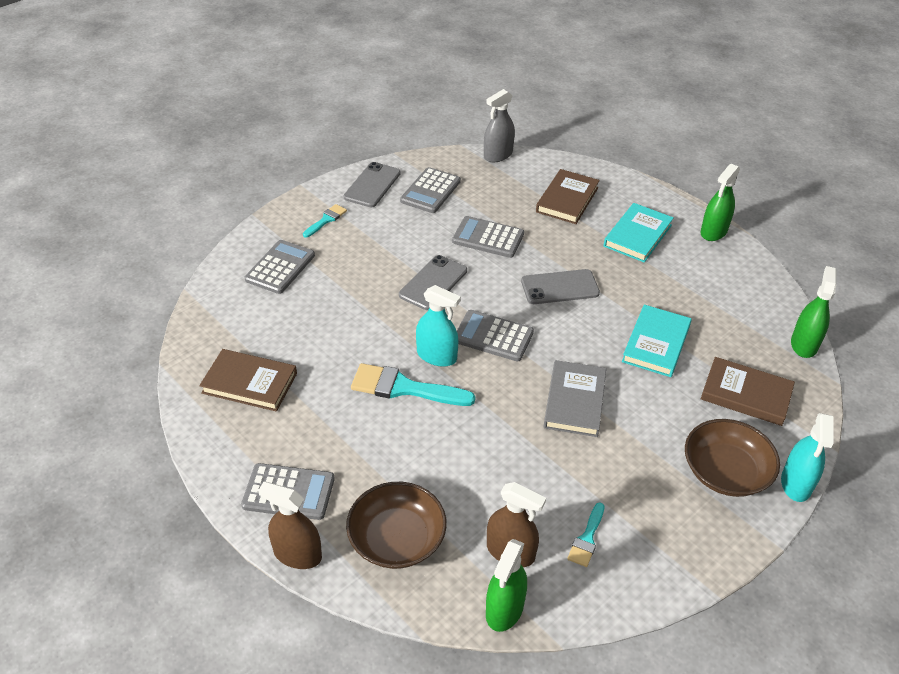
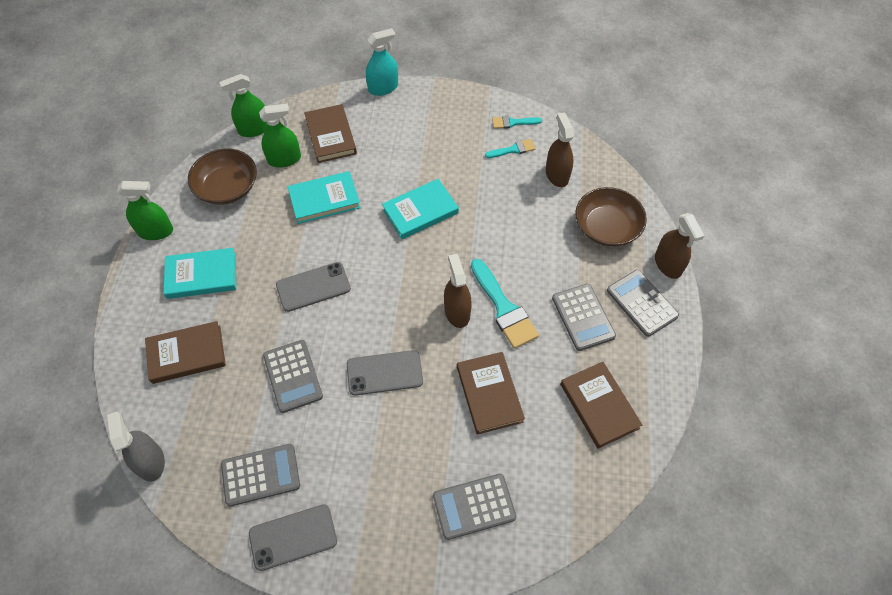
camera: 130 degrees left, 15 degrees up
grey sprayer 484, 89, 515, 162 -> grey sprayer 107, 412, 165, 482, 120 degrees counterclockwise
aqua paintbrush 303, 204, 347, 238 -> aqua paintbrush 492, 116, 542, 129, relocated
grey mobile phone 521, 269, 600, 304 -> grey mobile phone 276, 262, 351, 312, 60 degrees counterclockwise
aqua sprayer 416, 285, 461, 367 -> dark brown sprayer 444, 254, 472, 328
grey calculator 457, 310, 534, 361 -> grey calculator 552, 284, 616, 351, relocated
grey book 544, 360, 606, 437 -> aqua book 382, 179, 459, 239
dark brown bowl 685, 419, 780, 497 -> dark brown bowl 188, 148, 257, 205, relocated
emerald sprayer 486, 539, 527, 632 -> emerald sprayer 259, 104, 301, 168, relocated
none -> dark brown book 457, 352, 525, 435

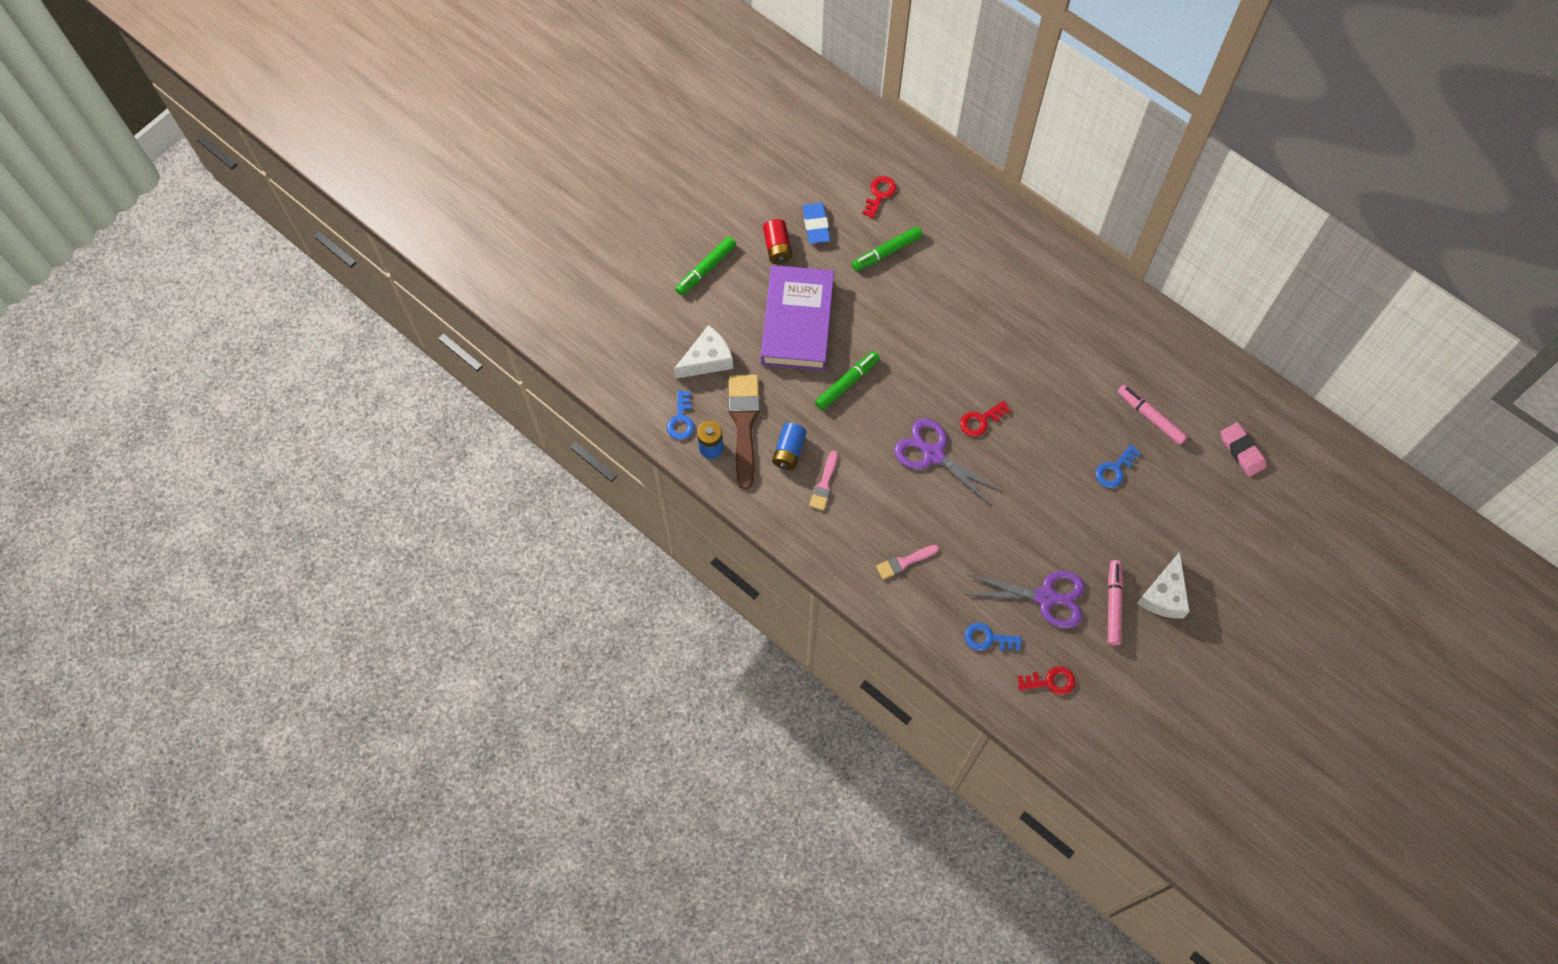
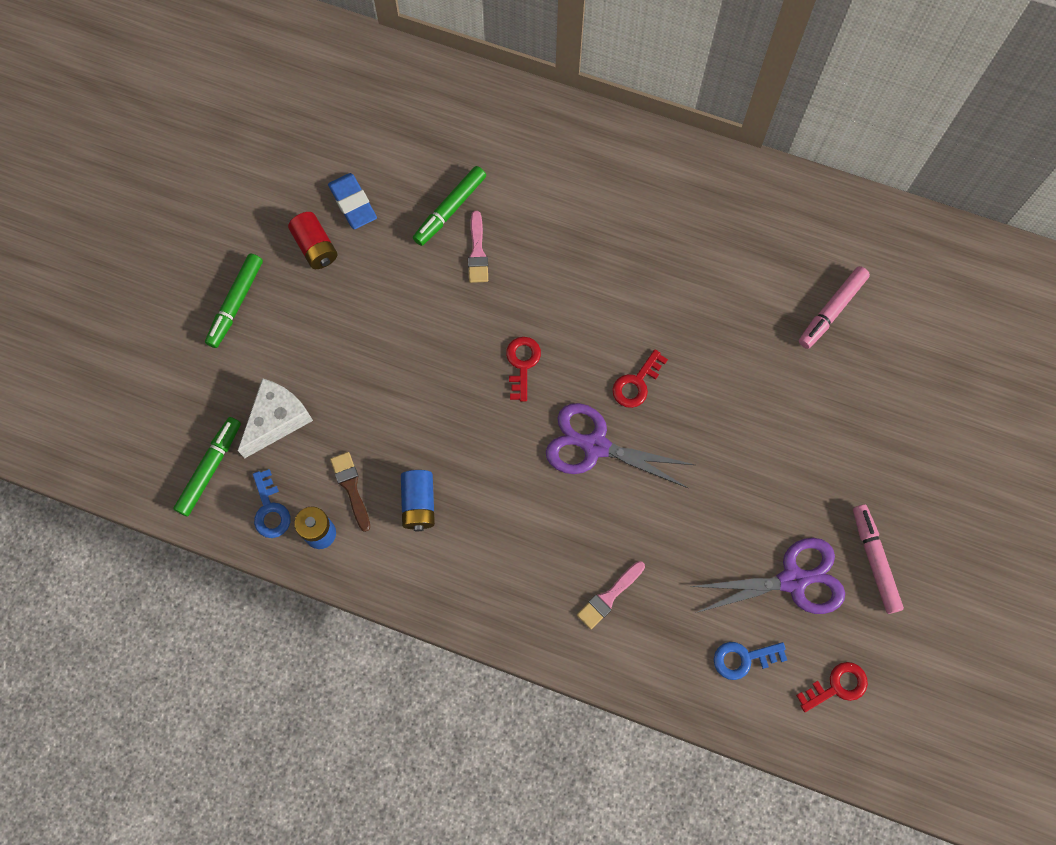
camera: 20 degrees left, 5 degrees up
crimson key 862, 176, 896, 219 -> crimson key 506, 337, 541, 401, relocated
royal purple book 761, 265, 834, 371 -> none
emerald felt pen 815, 351, 880, 410 -> emerald felt pen 173, 417, 241, 517, relocated
dark brown paintbrush 728, 375, 760, 489 -> dark brown paintbrush 330, 452, 370, 532, x0.52
pink felt pen 1117, 384, 1188, 445 -> pink felt pen 799, 266, 870, 349, 75 degrees counterclockwise
pink pencil eraser 1221, 422, 1266, 477 -> none
royal blue key 1096, 444, 1141, 488 -> none
pink paintbrush 809, 451, 838, 511 -> pink paintbrush 468, 211, 488, 283, relocated
pure white piece of cheese 1137, 552, 1190, 618 -> none

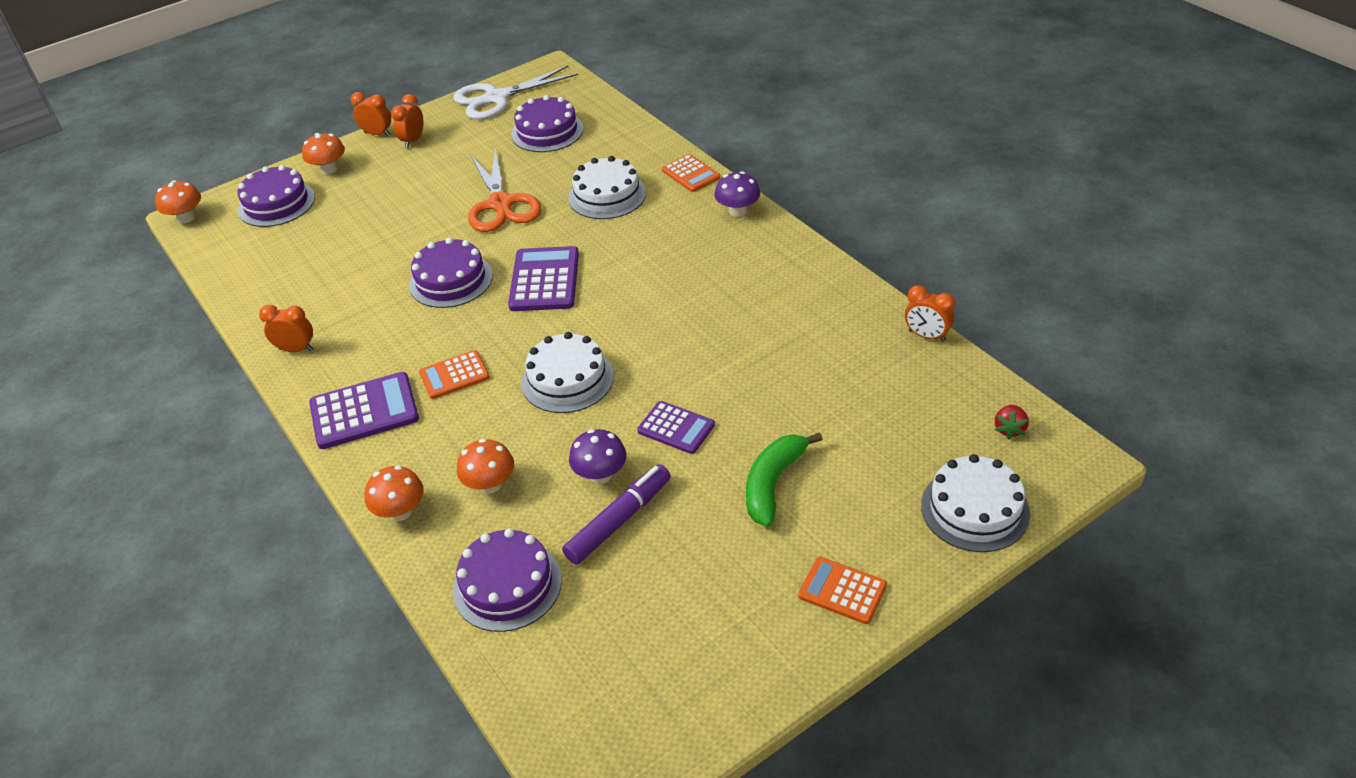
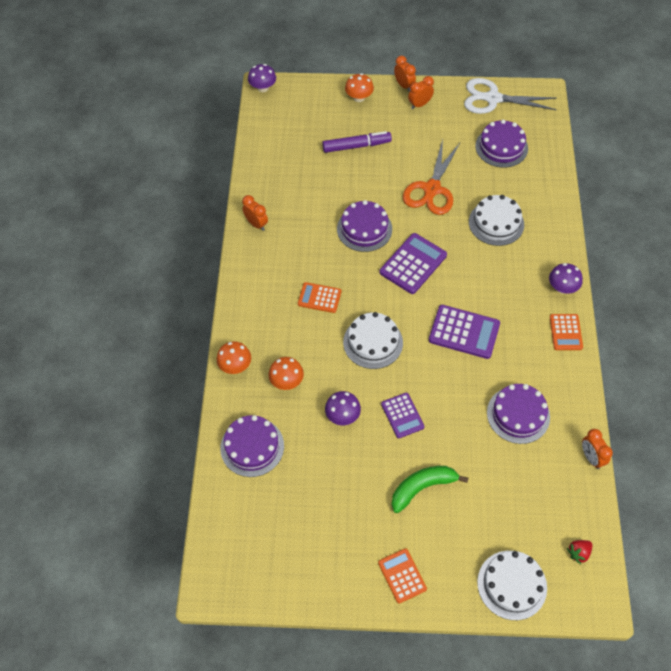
camera: 35 degrees right, 15 degrees up
bright orange calculator 662, 154, 720, 192 -> bright orange calculator 550, 314, 583, 350, relocated
royal purple layer cake 238, 165, 315, 227 -> royal purple layer cake 487, 384, 550, 444, relocated
bright orange fungus 155, 180, 201, 224 -> royal purple fungus 248, 64, 276, 92
royal purple calculator 309, 372, 419, 449 -> royal purple calculator 429, 305, 500, 359, relocated
royal purple felt pen 562, 464, 671, 565 -> royal purple felt pen 322, 131, 392, 153, relocated

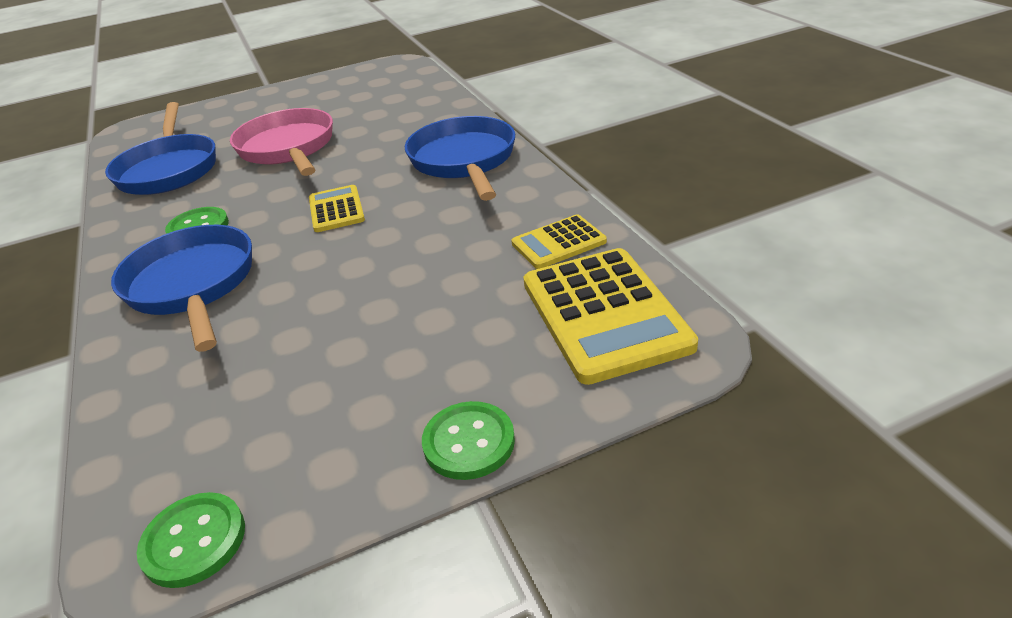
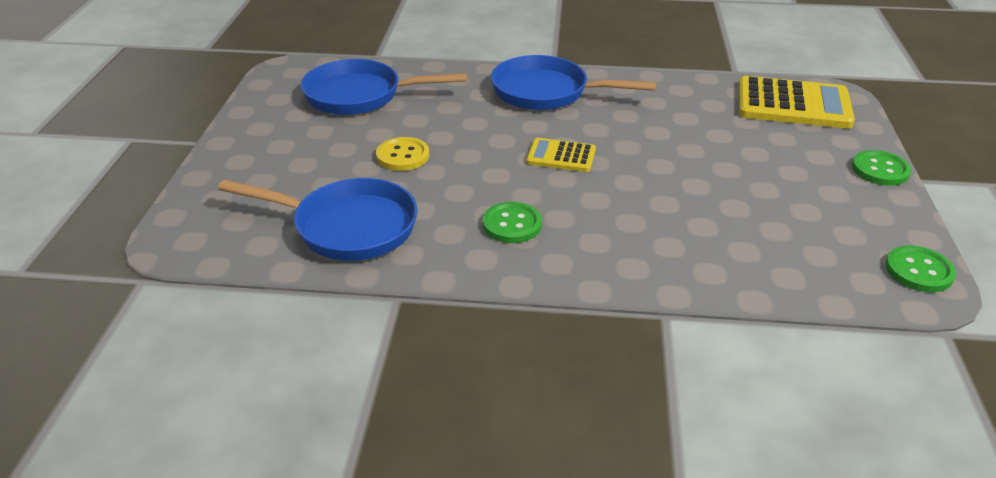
camera: 65 degrees left, 0 degrees up
pink pan 230, 108, 333, 176 -> bright yellow button 376, 137, 429, 171
bright yellow calculator 511, 215, 607, 269 -> none
royal blue pan 111, 225, 252, 352 -> royal blue pan 301, 59, 467, 115, relocated

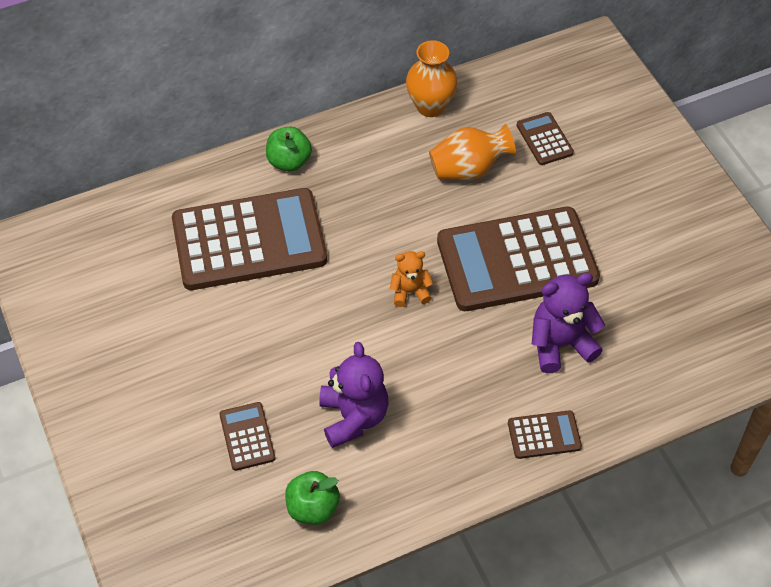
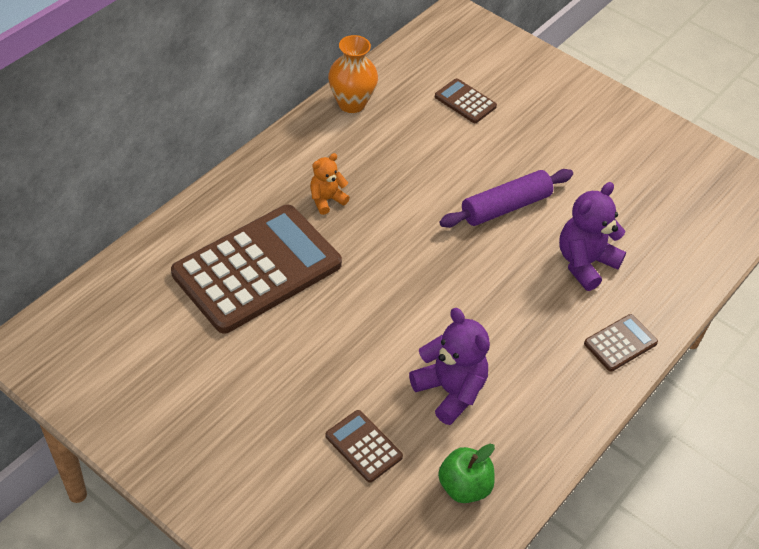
camera: 30 degrees left, 5 degrees down
bright orange flower vase 429, 124, 516, 180 -> none
emerald apple fruit 266, 126, 312, 171 -> none
dark brown calculator 437, 207, 600, 311 -> royal purple dough roller 439, 169, 573, 228
bright orange teddy 390, 251, 433, 307 -> bright orange teddy 310, 153, 350, 215, relocated

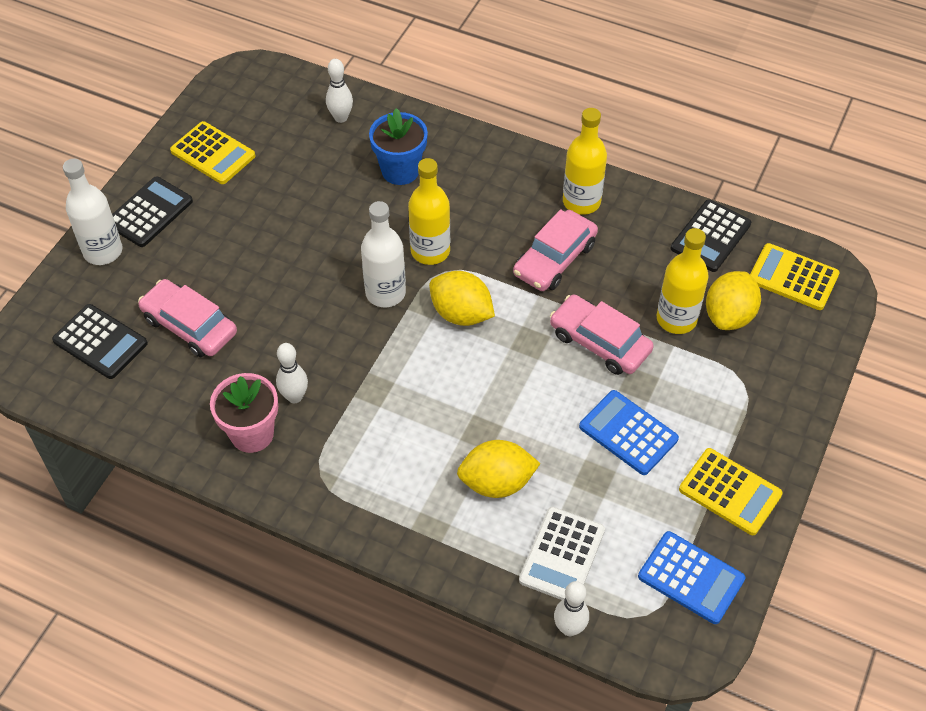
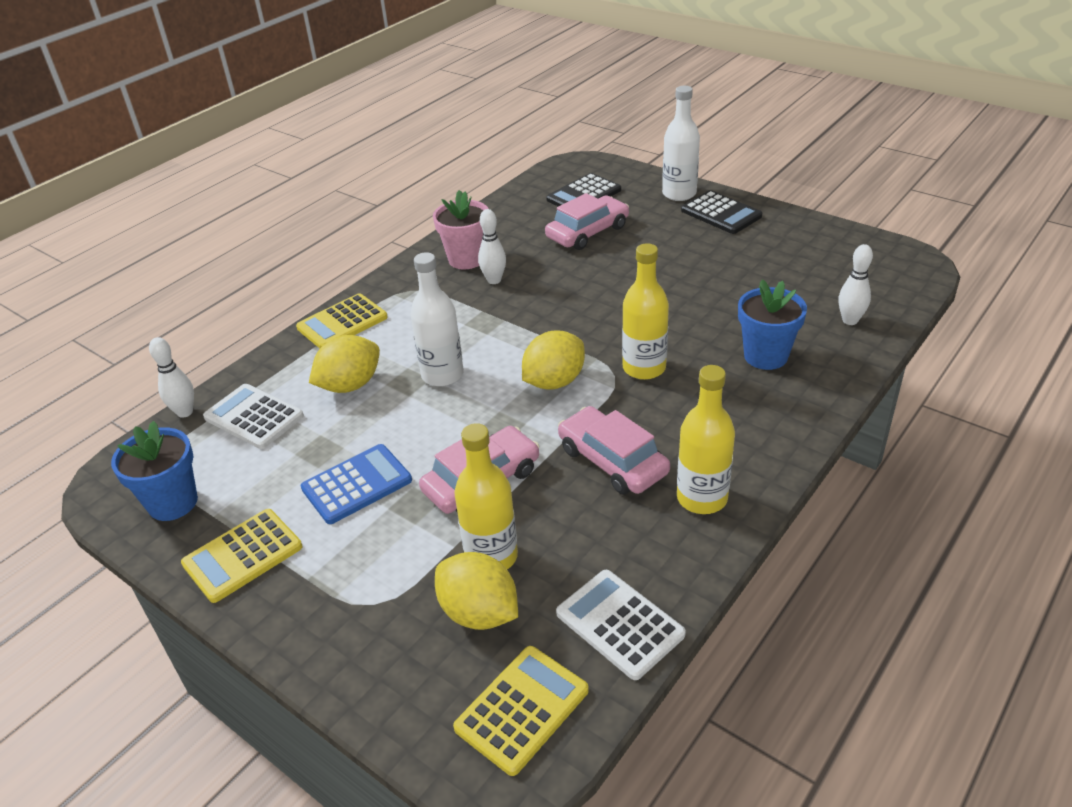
camera: 105 degrees right, 15 degrees down
bright yellow calculator 170, 121, 255, 184 -> bright yellow calculator 296, 293, 388, 349, relocated
ebony calculator 671, 200, 751, 272 -> pure white calculator 556, 570, 686, 680
pure white flask 361, 201, 406, 307 -> pure white flask 410, 252, 464, 387, relocated
bright yellow lemon 457, 440, 540, 498 -> bright yellow lemon 309, 335, 380, 393, 45 degrees clockwise
royal blue calculator 638, 531, 745, 624 -> royal blue potted plant 111, 421, 198, 521

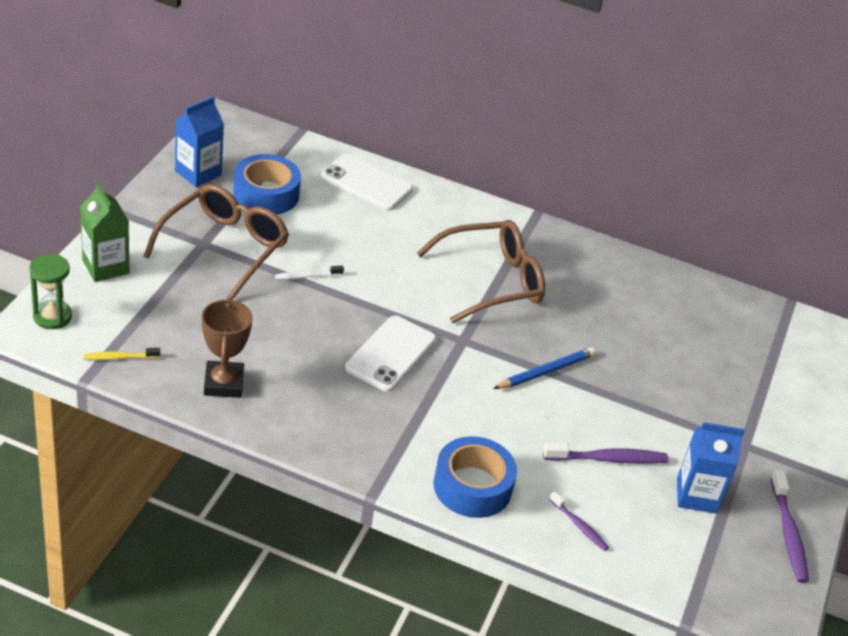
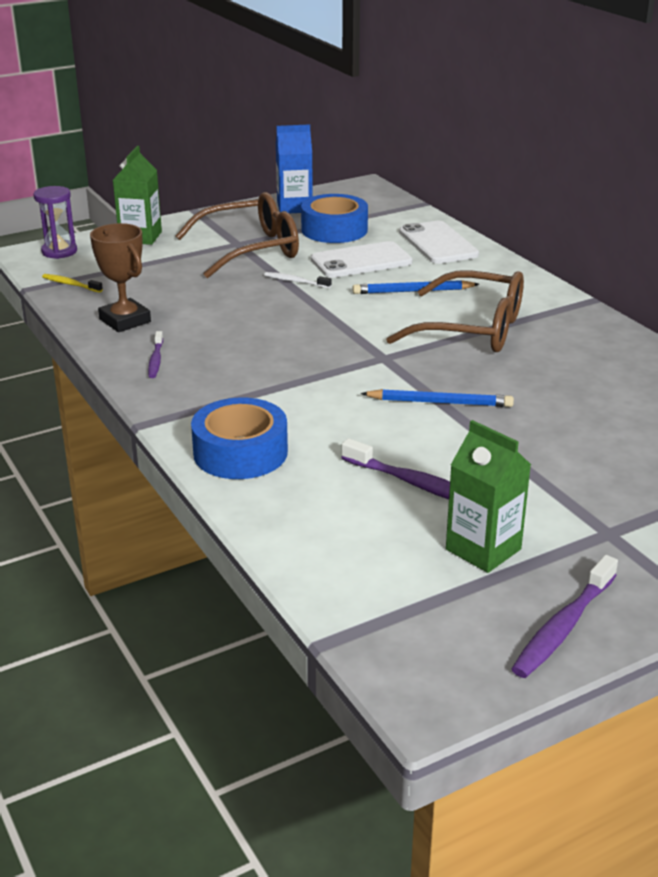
camera: 45 degrees right, 10 degrees down
emerald sandglass 29, 254, 72, 329 -> royal purple sandglass 34, 186, 77, 259
dark brown trophy 202, 298, 253, 398 -> dark brown trophy 90, 223, 151, 332, 75 degrees counterclockwise
pure white mobile phone 345, 316, 436, 392 -> pure white mobile phone 311, 241, 413, 278, relocated
royal blue milk carton 677, 422, 745, 514 -> emerald milk carton 446, 420, 531, 573
royal purple tooth brush 549, 492, 609, 551 -> royal purple tooth brush 148, 331, 163, 378, relocated
none -> royal blue pencil 352, 280, 479, 294

